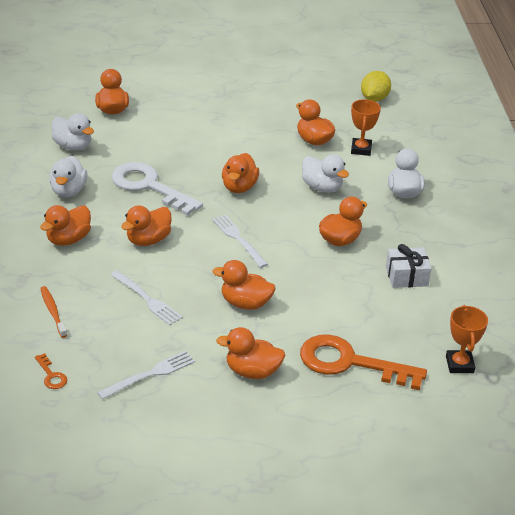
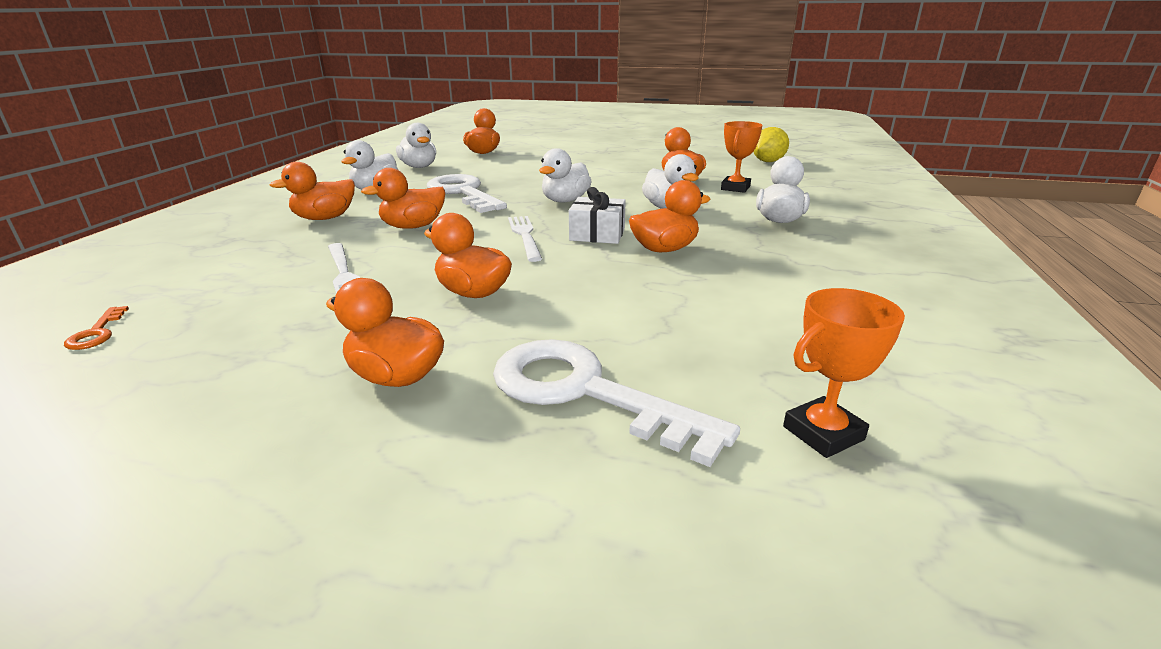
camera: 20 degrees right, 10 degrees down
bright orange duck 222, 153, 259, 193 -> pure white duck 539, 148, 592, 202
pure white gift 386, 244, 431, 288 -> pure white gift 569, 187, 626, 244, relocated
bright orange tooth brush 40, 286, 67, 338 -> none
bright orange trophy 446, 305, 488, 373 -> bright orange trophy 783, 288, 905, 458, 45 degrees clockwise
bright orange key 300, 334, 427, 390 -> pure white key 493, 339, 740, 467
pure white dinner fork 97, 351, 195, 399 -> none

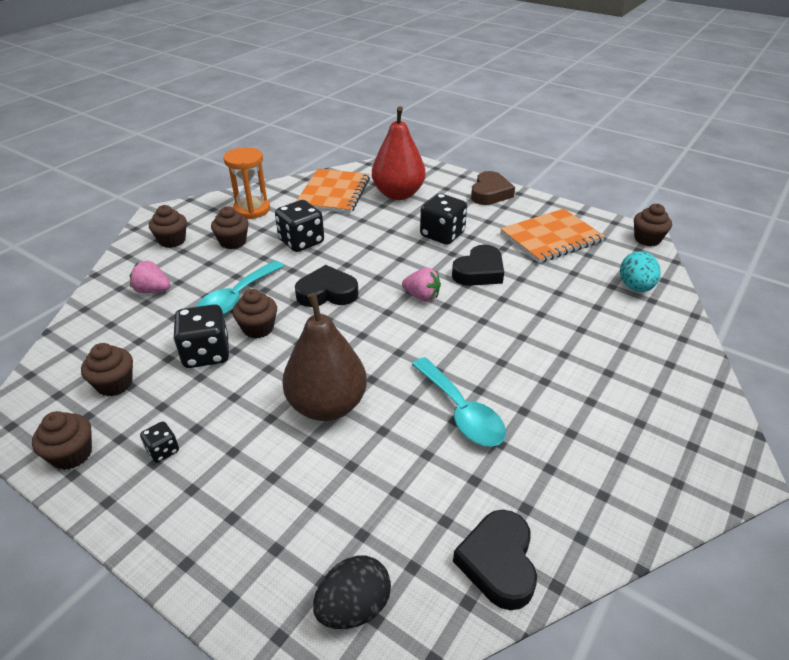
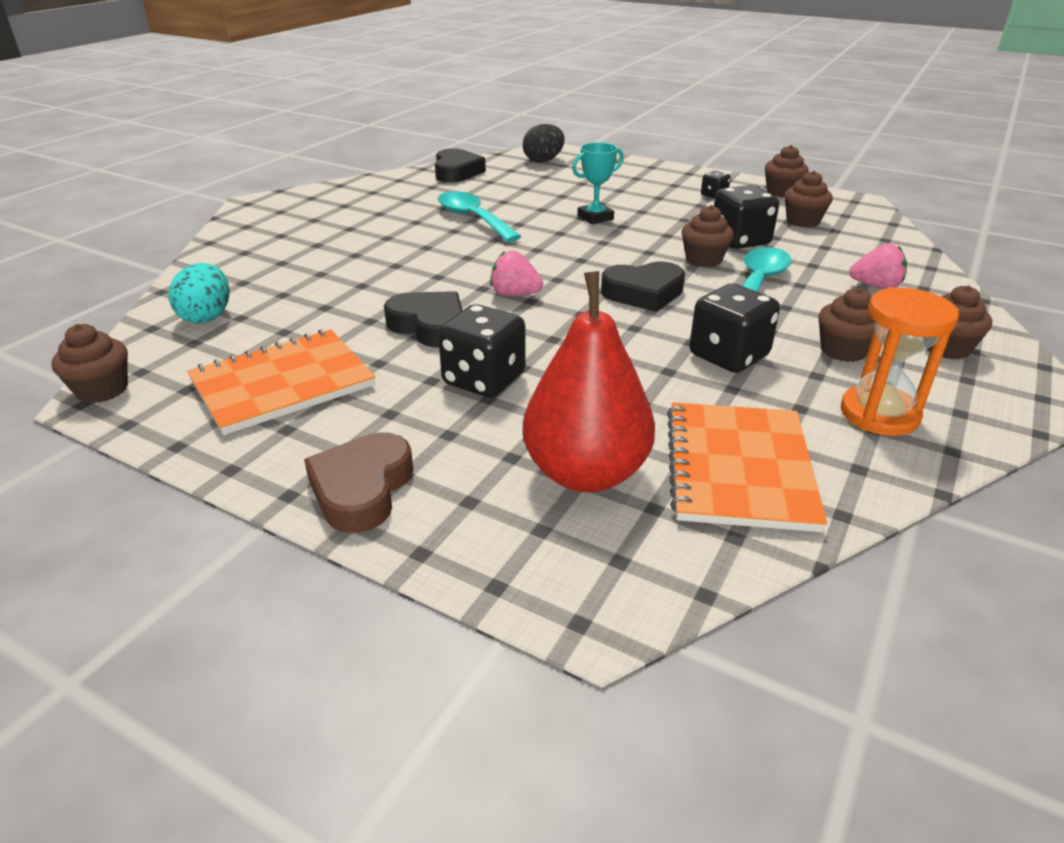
camera: 175 degrees right, 5 degrees down
ebony heart 452, 245, 504, 286 -> ebony heart 384, 291, 463, 347, 90 degrees clockwise
dark brown pear fruit 282, 293, 367, 421 -> aqua trophy 572, 142, 624, 224

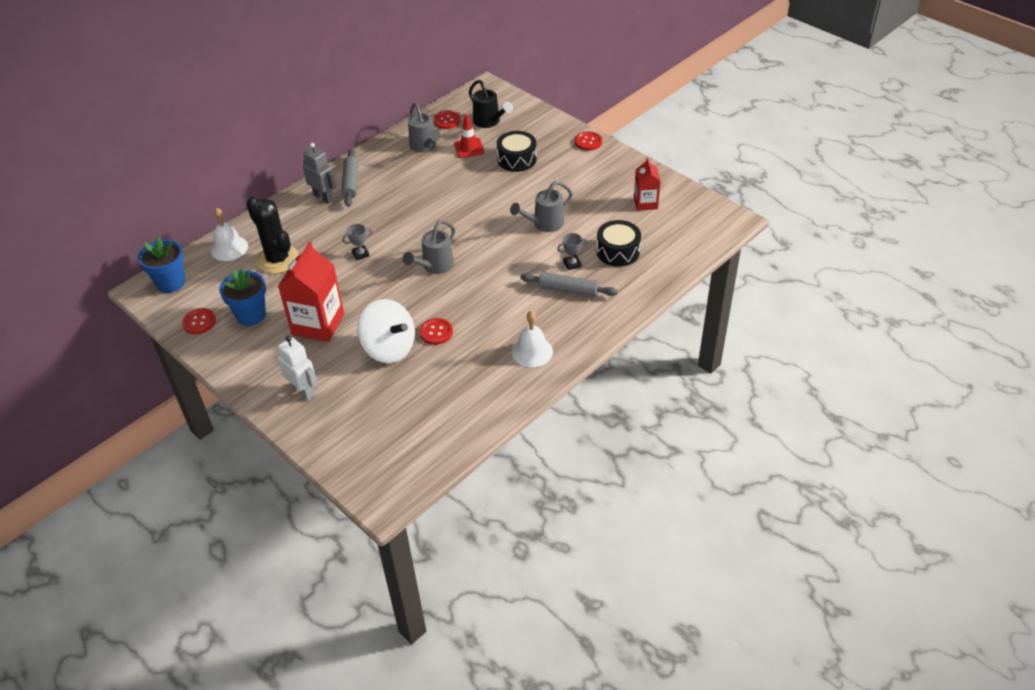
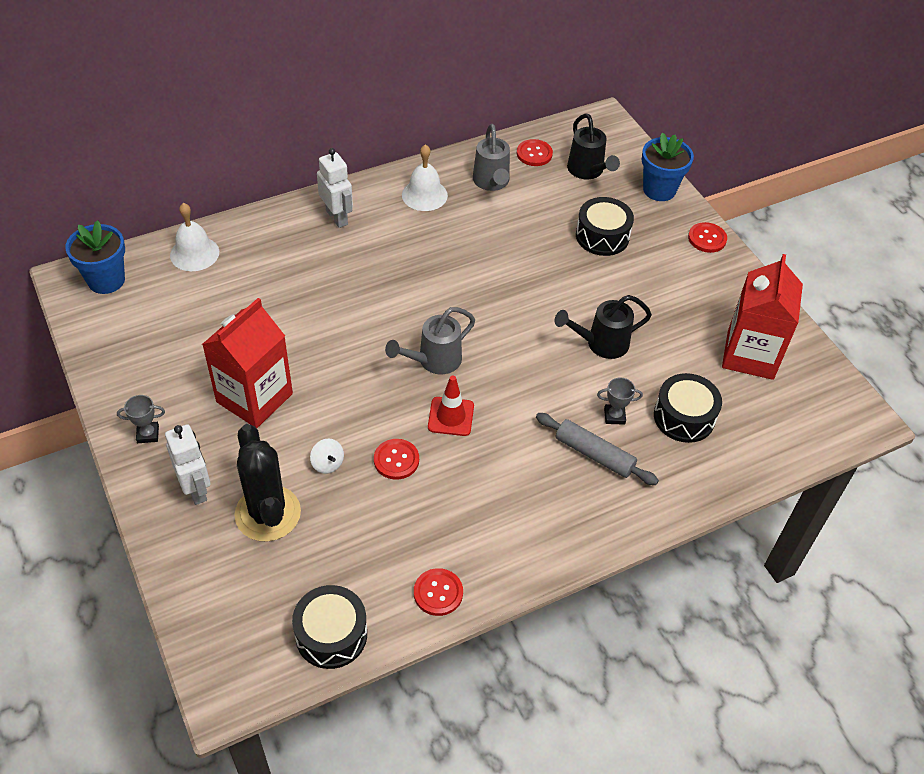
camera: 15 degrees right, 5 degrees up
crimson road cone 454, 114, 484, 158 -> crimson road cone 428, 375, 474, 436, relocated
grey robot 303, 143, 337, 204 -> pure white robot 317, 148, 353, 228
grey dough roller 341, 149, 358, 207 -> none
crimson milk carton 634, 158, 661, 211 -> crimson milk carton 722, 254, 803, 380, x1.72
grey watering pot 510, 181, 573, 232 -> ebony watering pot 555, 295, 652, 359
ebony saguaro cactus 246, 197, 299, 274 -> ebony saguaro cactus 234, 424, 301, 541, relocated
grey trophy 342, 224, 372, 260 -> grey trophy 117, 395, 165, 443, relocated
royal blue potted plant 219, 269, 266, 326 -> royal blue potted plant 642, 132, 694, 201, relocated
pure white toy top 357, 299, 415, 363 -> pure white toy top 310, 439, 344, 474, x0.41
crimson button 182, 308, 216, 334 -> crimson button 414, 568, 463, 616, relocated
pure white school bell 512, 311, 553, 367 -> pure white school bell 402, 144, 448, 211, relocated
none -> ebony drum 292, 585, 367, 669

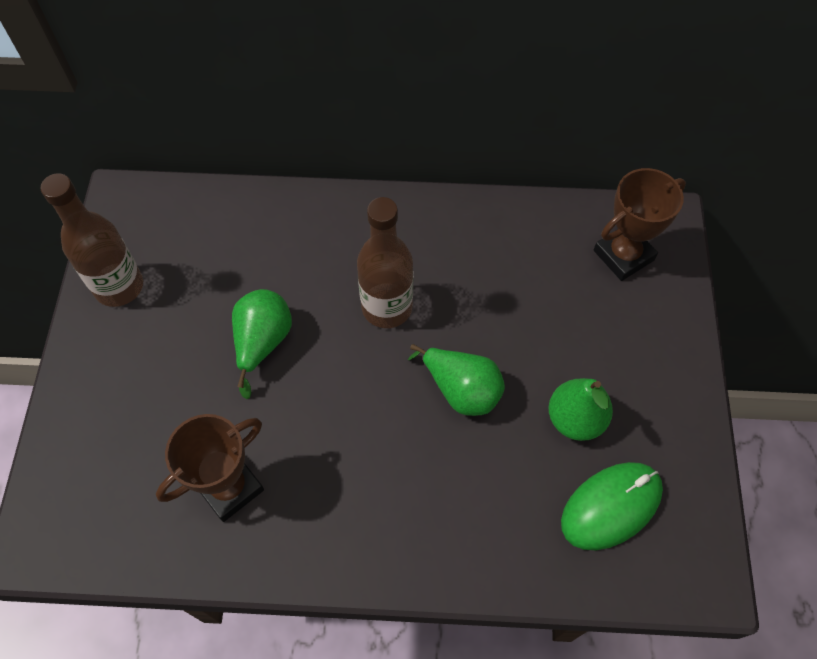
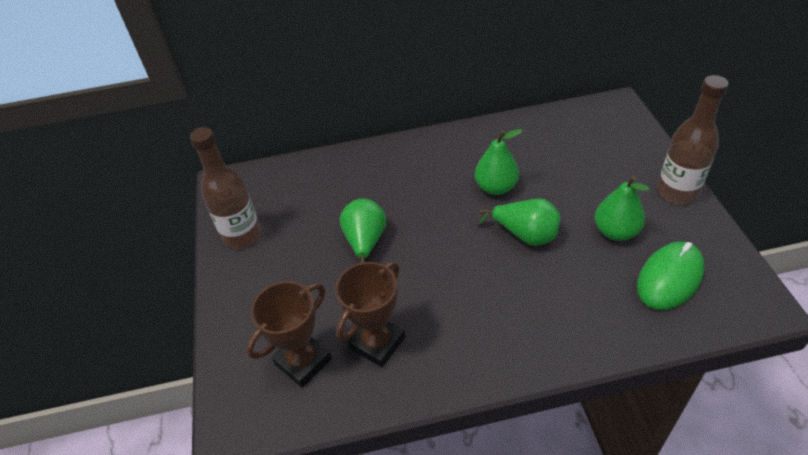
camera: 10 degrees left, 15 degrees down
dark brown trophy 594, 168, 686, 281 -> dark brown trophy 246, 281, 332, 388, relocated
dark brown flask 357, 197, 413, 328 -> dark brown flask 657, 75, 728, 204, relocated
none -> emerald pear fruit 475, 129, 523, 195

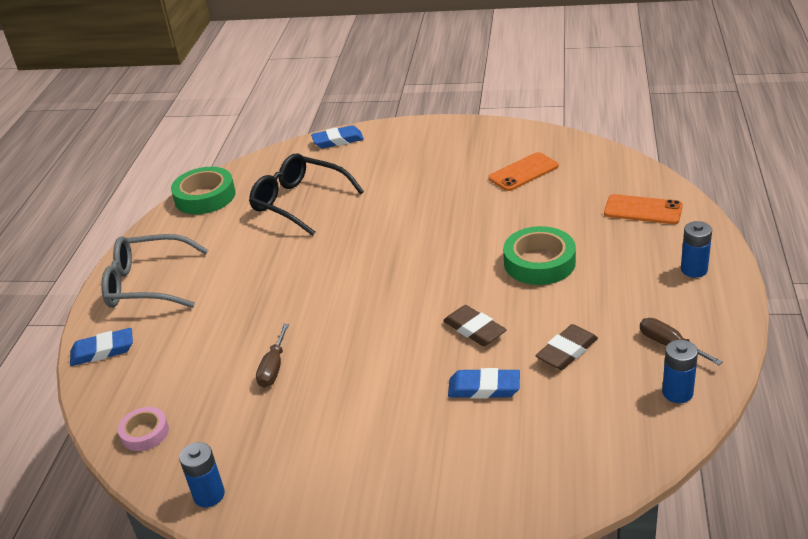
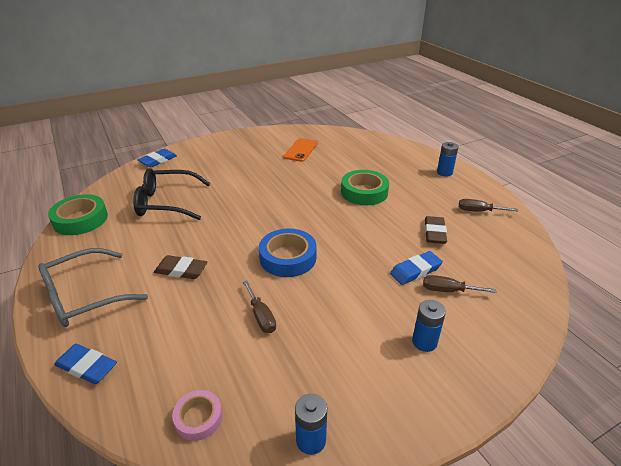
camera: 40 degrees left, 0 degrees up
bright orange mobile phone 604, 194, 683, 224 -> none
dark brown pencil eraser 443, 305, 507, 346 -> dark brown pencil eraser 154, 255, 207, 279, relocated
royal blue pencil eraser 70, 328, 133, 366 -> royal blue pencil eraser 54, 344, 117, 384, 75 degrees clockwise
royal blue AA battery 662, 340, 698, 403 -> royal blue AA battery 412, 300, 446, 352, relocated
none -> royal blue roll of tape 259, 229, 317, 277
none -> dark brown flat screwdriver 423, 275, 497, 293

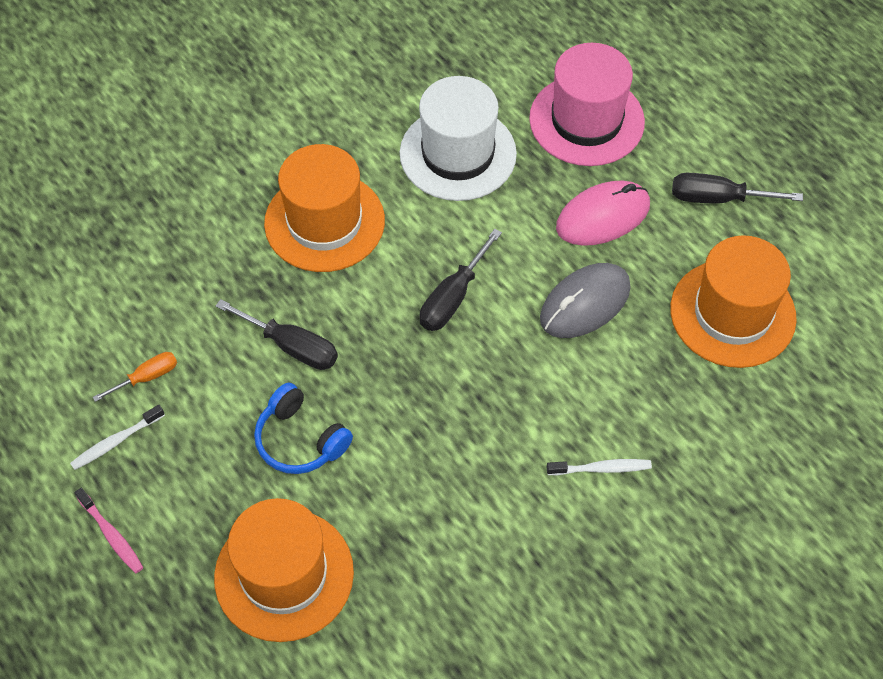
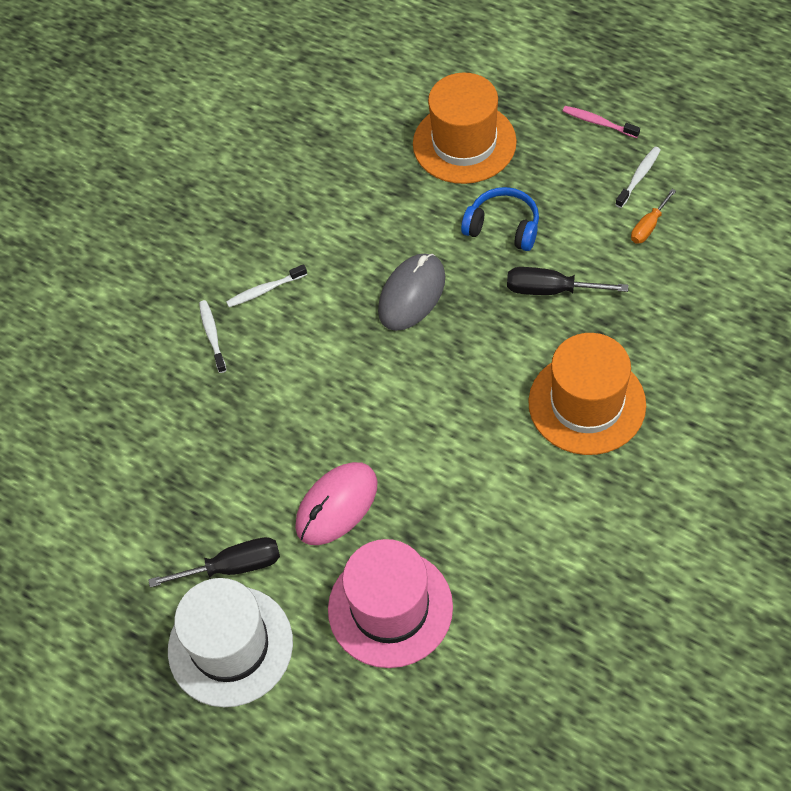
camera: 165 degrees right, 0 degrees up
pure white tall hat 400, 76, 517, 201 -> pure white tall hat 168, 578, 293, 707, relocated
ebony flat screwdriver 420, 229, 502, 331 -> none
bright orange tall hat 670, 235, 797, 368 -> none
grey mouse 540, 263, 631, 338 -> grey mouse 378, 253, 445, 331, relocated
none -> pure white tooth brush 199, 300, 227, 373

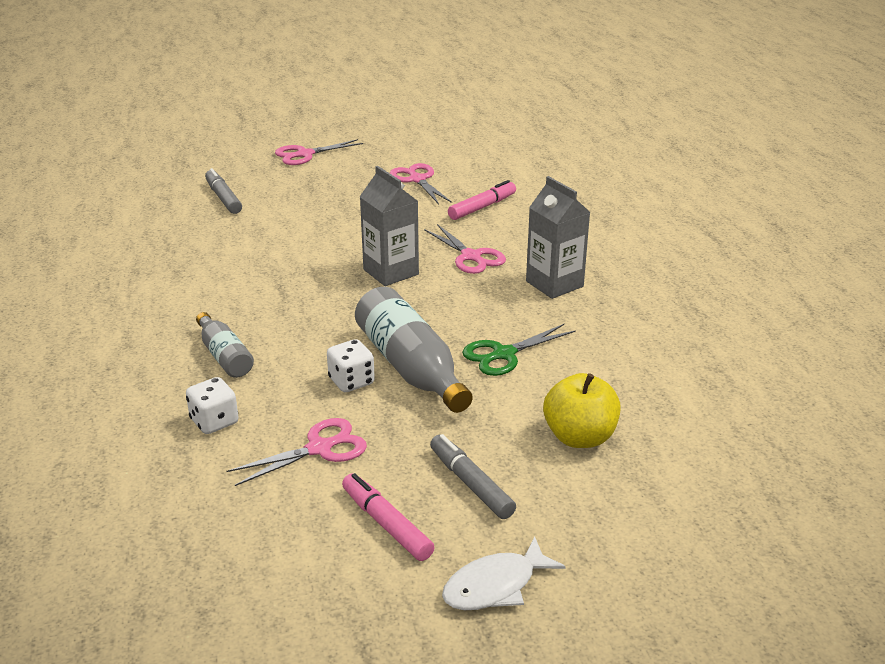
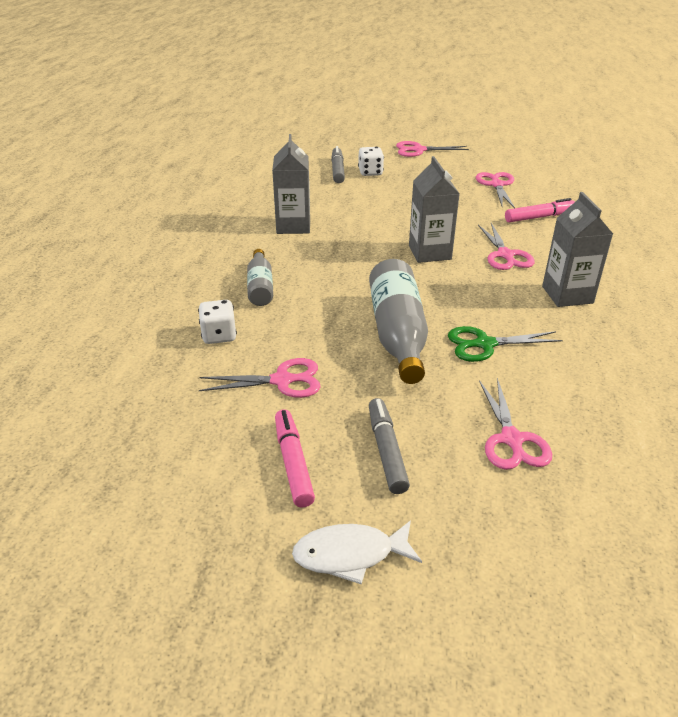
camera: 25 degrees right, 5 degrees up
pure white die 327, 339, 375, 392 -> pure white die 358, 147, 384, 176, relocated
bright yellow apple fruit 543, 373, 621, 448 -> pink scissors 479, 378, 552, 470
none -> grey milk carton 272, 134, 310, 234

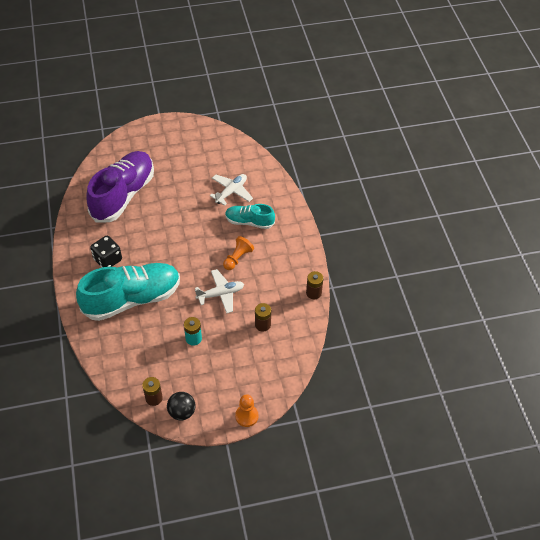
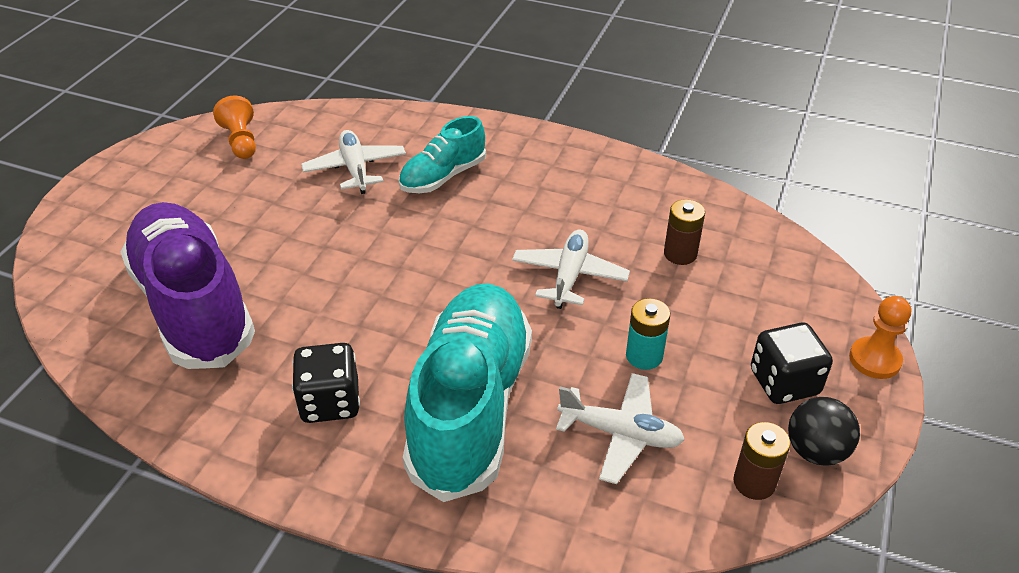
camera: 55 degrees left, 10 degrees down
bright orange pawn 223, 236, 254, 270 -> bright orange pawn 213, 96, 256, 159, relocated
dark brown AA battery 306, 271, 323, 299 -> none
none -> ebony die 751, 323, 833, 404
none -> pure white aeroplane 556, 373, 685, 484

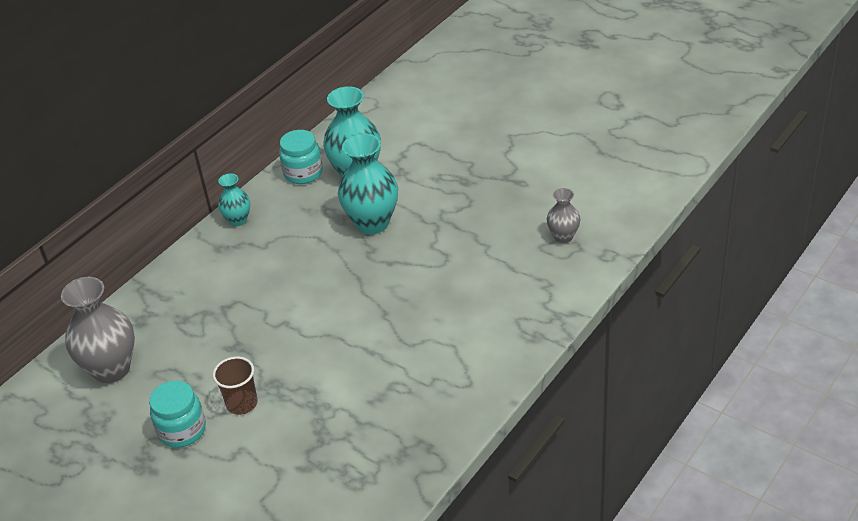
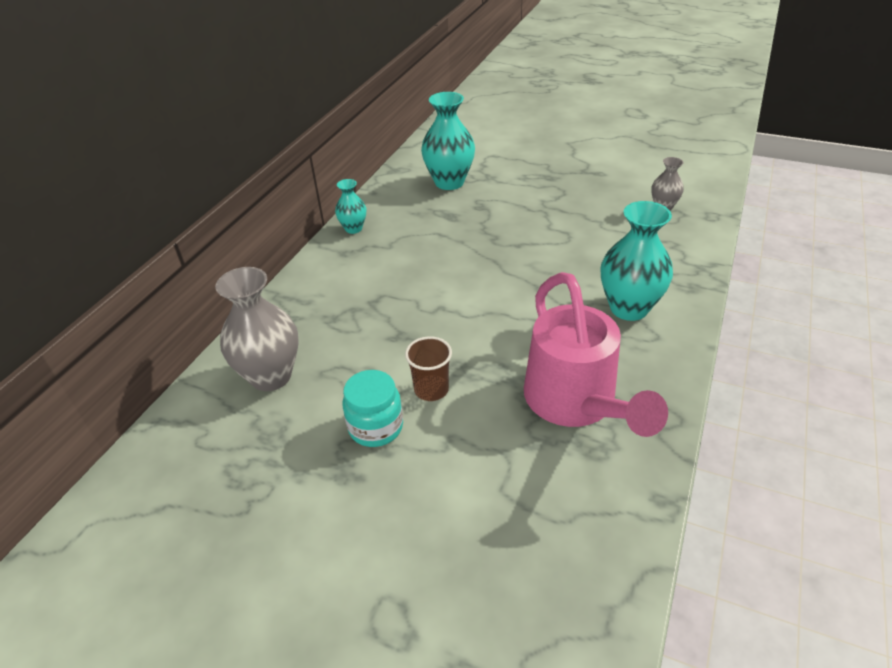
camera: 15 degrees left, 0 degrees up
aqua jar 279, 130, 323, 184 -> none
aqua flower vase 338, 133, 398, 234 -> aqua flower vase 601, 201, 673, 321, relocated
none -> pink watering pot 524, 272, 668, 437

